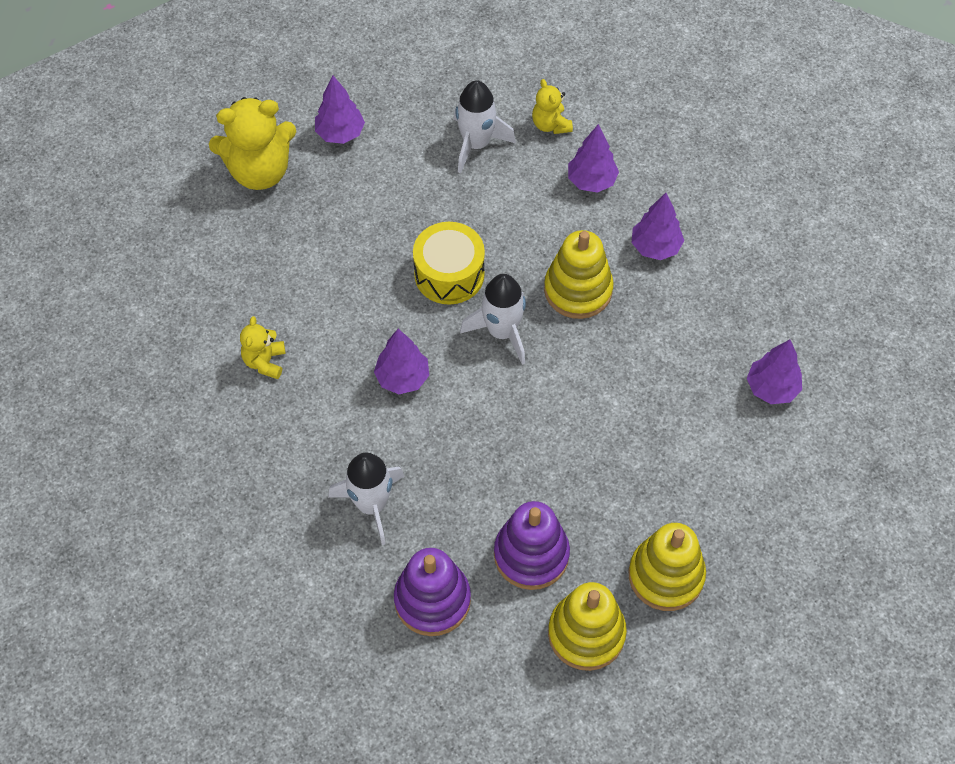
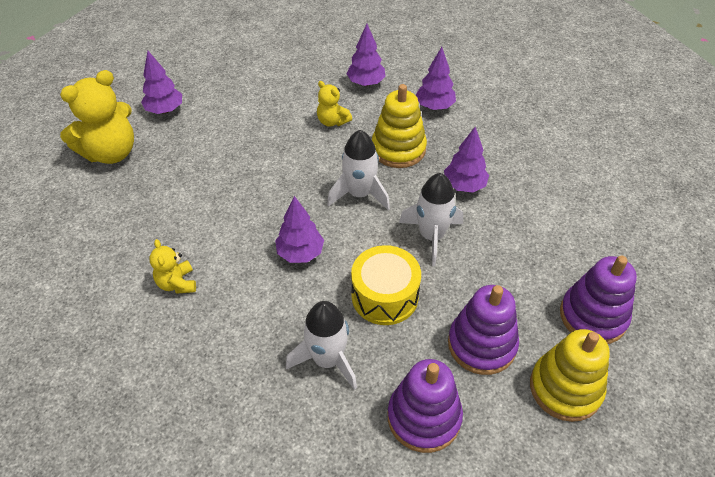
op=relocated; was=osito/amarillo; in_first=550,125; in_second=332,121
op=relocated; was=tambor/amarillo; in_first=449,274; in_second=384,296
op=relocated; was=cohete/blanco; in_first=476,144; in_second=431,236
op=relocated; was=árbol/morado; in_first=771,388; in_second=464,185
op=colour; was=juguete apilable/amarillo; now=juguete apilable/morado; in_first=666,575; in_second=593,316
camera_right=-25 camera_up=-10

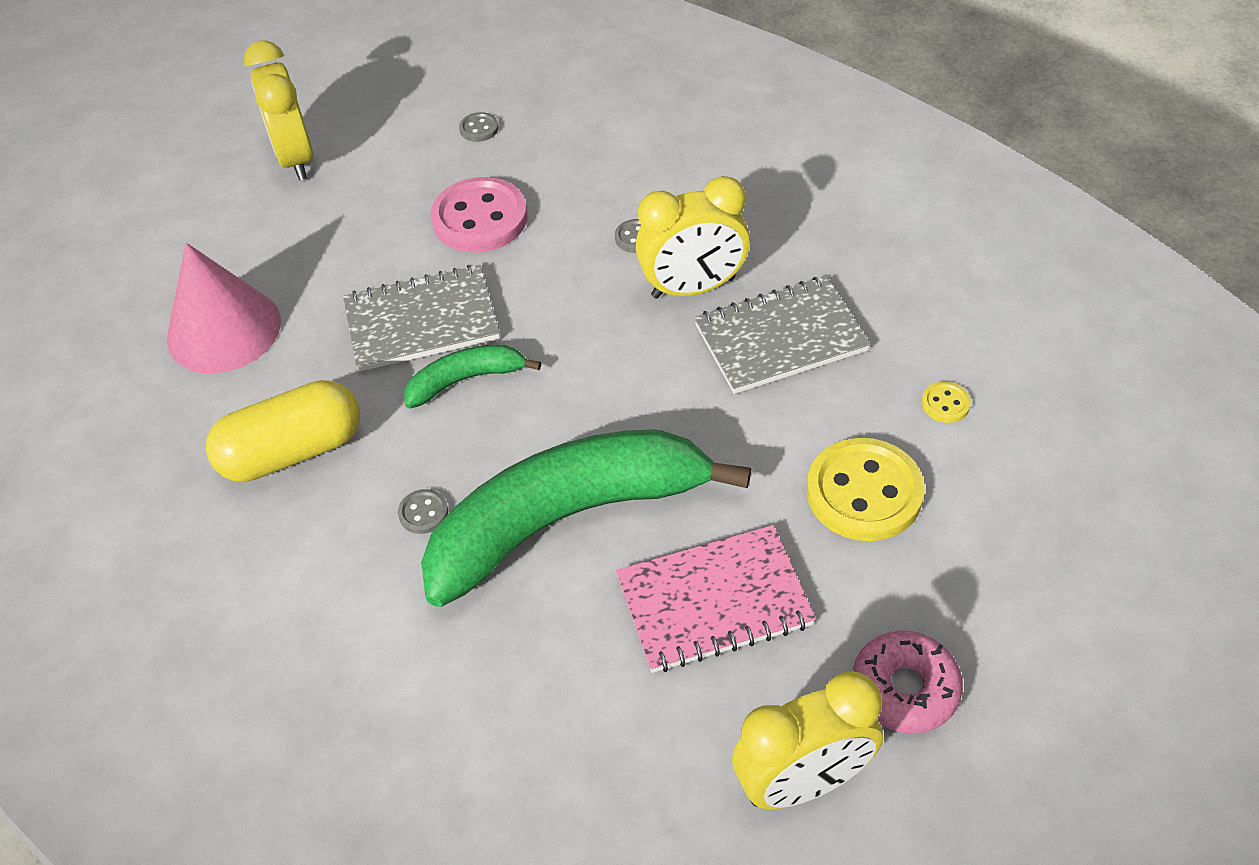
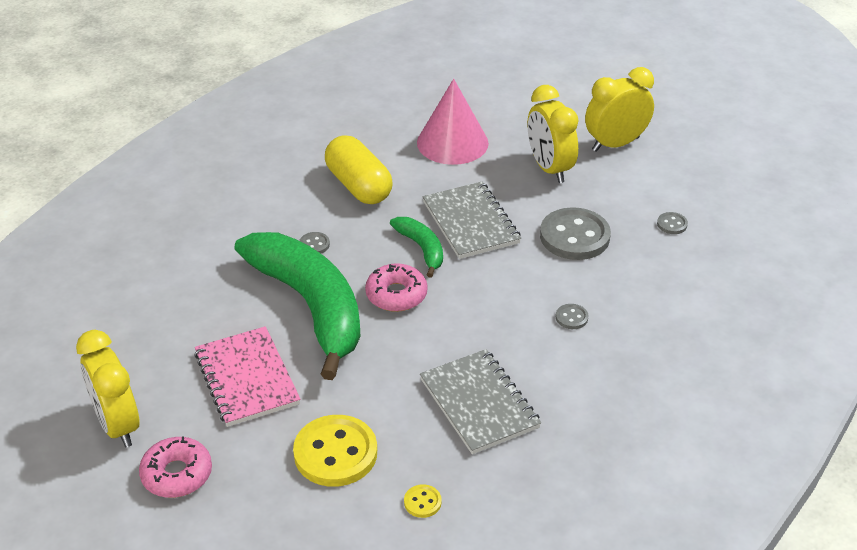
op=appeared; now=rosquilla/rosa; in_second=396,295
op=relocated; was=despertador/amarillo; in_first=693,288; in_second=549,168
op=colour; was=botón/rosa; now=botón/gris; in_first=480,218; in_second=574,236
camera_right=80 camera_up=-10

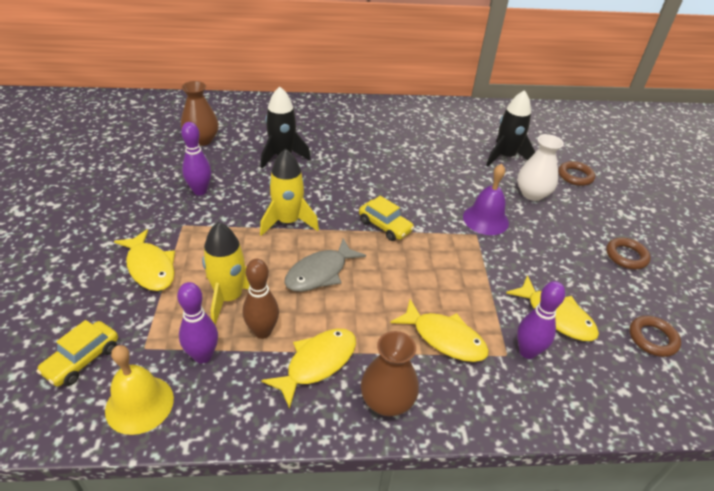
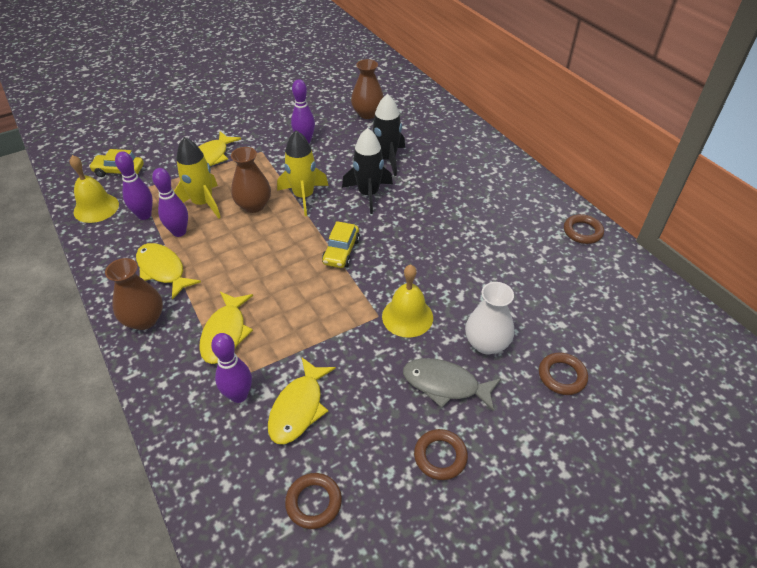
op=spun; was=pez/amarillo; in_first=317,363; in_second=163,270; clockwise=-150
op=colour; was=bolo/marrón; now=bolo/morado; in_first=262,331; in_second=179,232
op=appeared; now=florero/marrón; in_second=254,205
op=relocated; was=cohete/negro; in_first=505,157; in_second=368,194
op=colour; was=campana/morado; now=campana/amarillo; in_first=485,219; in_second=407,316
op=relocated; was=pez/gris; in_first=320,273; in_second=445,385
op=appeared; now=anillo/marrón; in_second=582,232
camera_right=65 camera_up=5

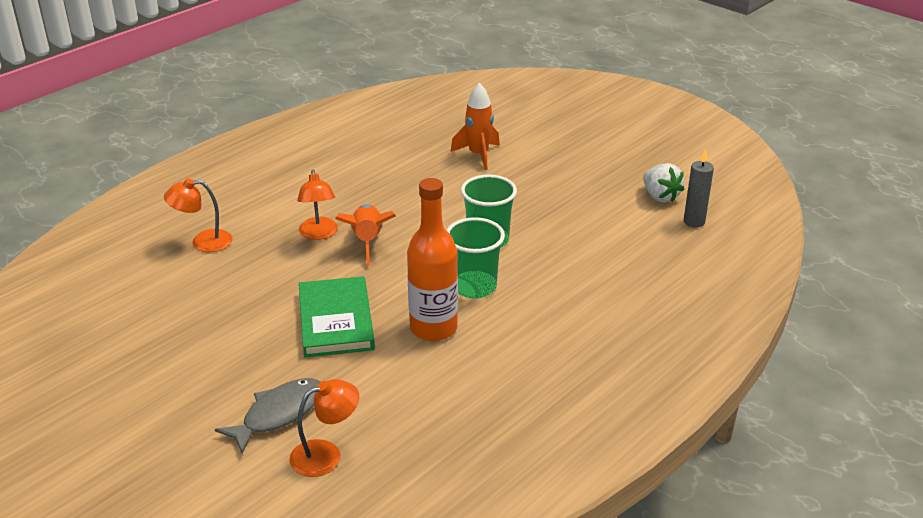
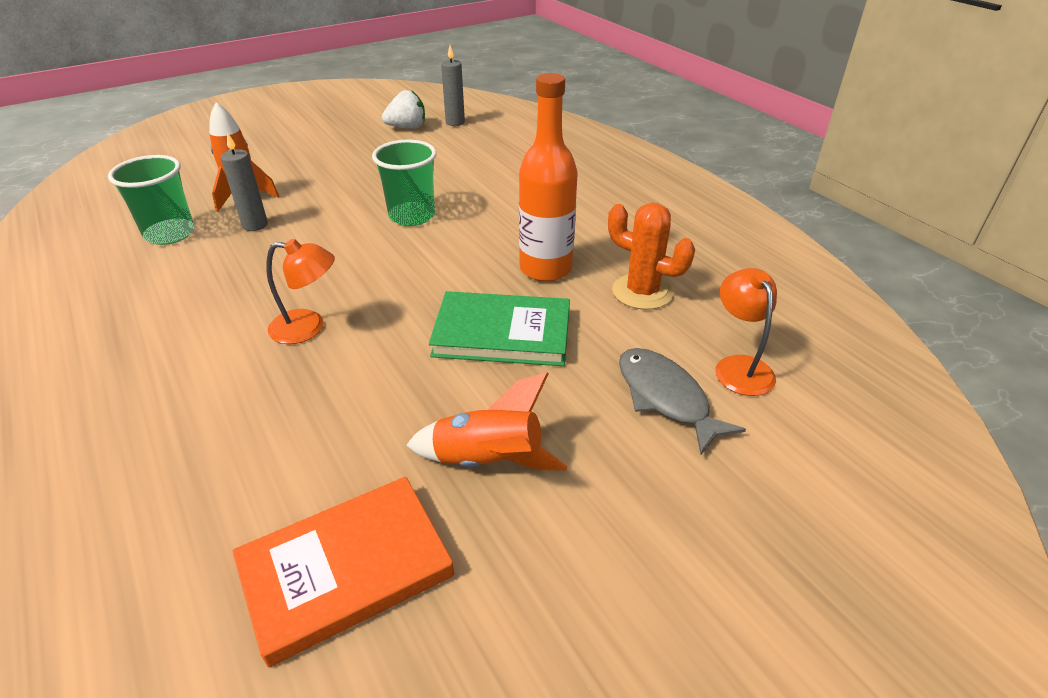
op=relocated; was=vaso/verde; in_first=474,287; in_second=170,234
op=appeared; now=vela/gris; in_second=255,225
op=appeared; now=libro/naranja; in_second=346,569
op=relocated; was=cohete/naranja; in_first=367,241; in_second=488,461
op=appeared; now=cactus/naranja; in_second=642,292
op=missing; was=lámpara/naranja; in_first=203,242
camera_right=-75 camera_up=5

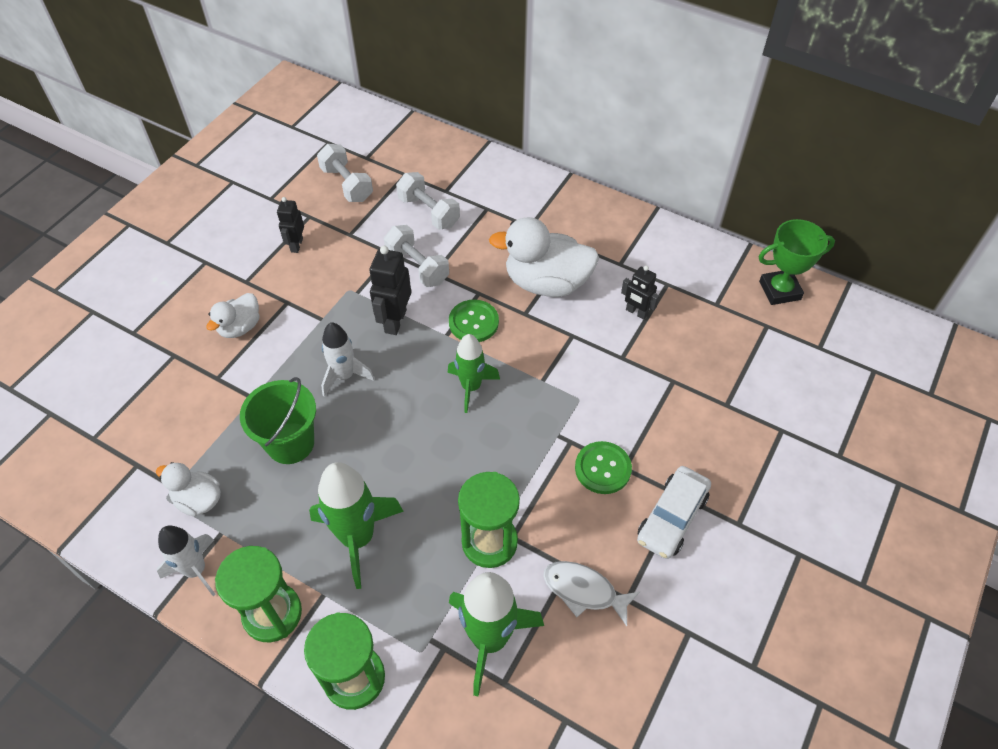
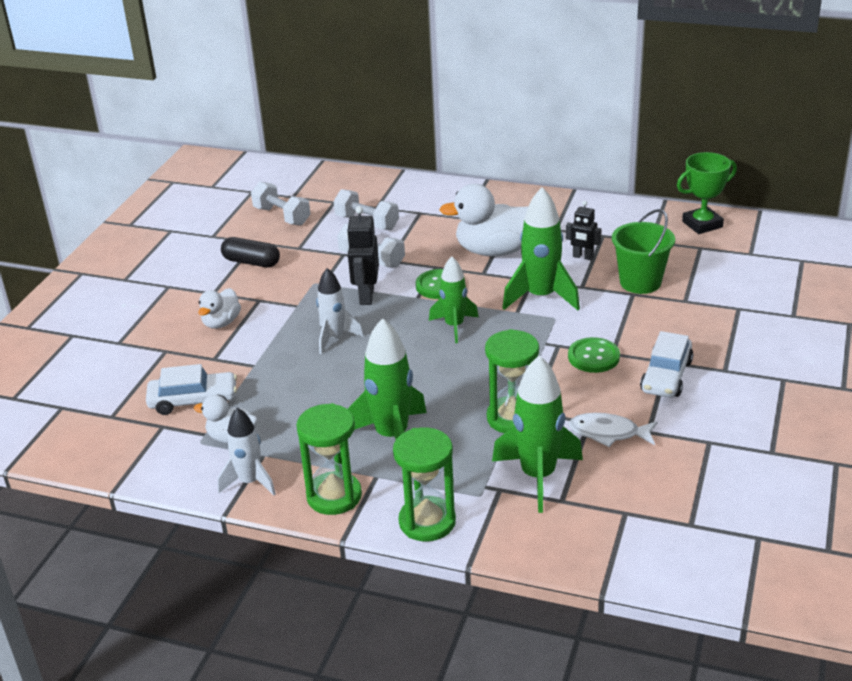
op=appeared; now=coche/blanco; in_second=193,401
op=exchanged; was=robot/negro; now=cápsula/negro; in_first=296,245; in_second=251,262
op=appeared; now=cohete/verde; in_second=541,297
op=relocated; was=balde/verde; in_first=290,443; in_second=640,282
camera_right=-10 camera_up=-20

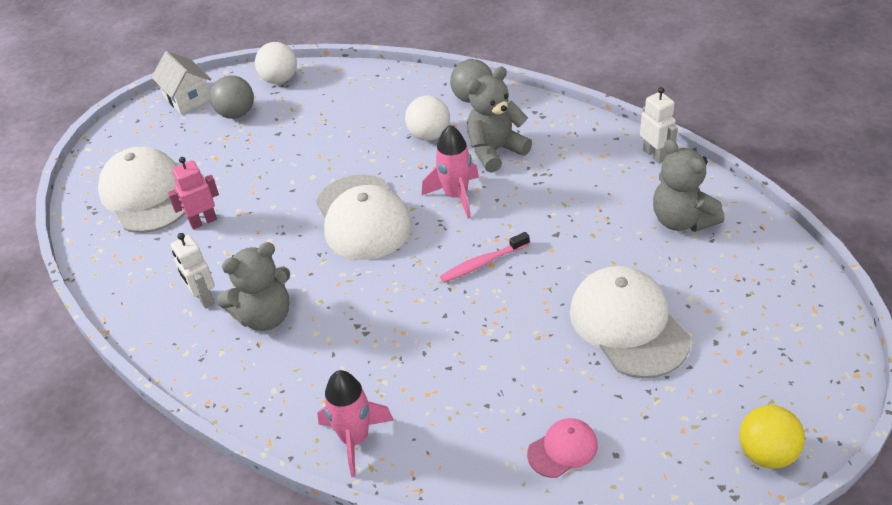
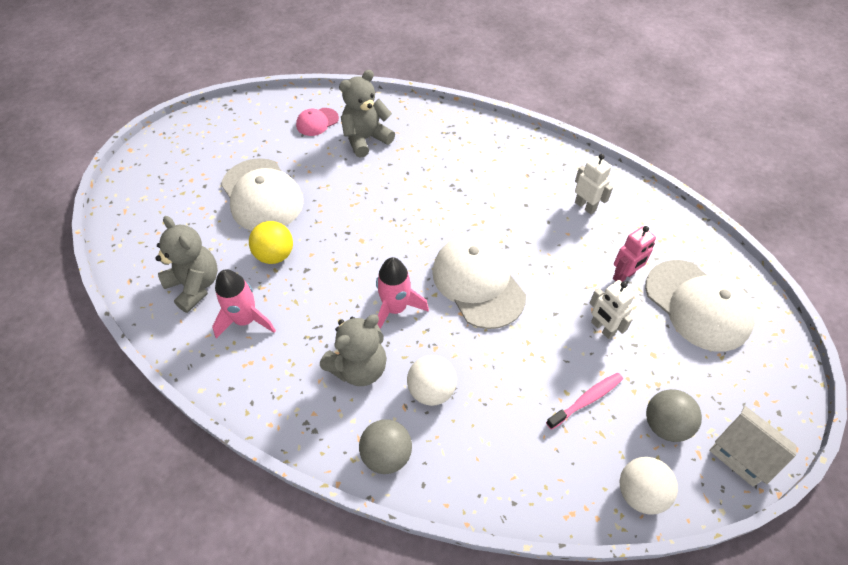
op=relocated; was=cohete/rosa; in_first=355,439; in_second=246,320
op=relocated; was=pelota/amarillo; in_first=766,453; in_second=275,255
op=relocated; was=osito/gris; in_first=265,316; in_second=366,139
op=relocated; was=cepillo de dientes/rosa; in_first=482,263; in_second=586,400
op=relocated; was=robot/blanco; in_first=655,155; in_second=602,328
camera_right=170 camera_up=10

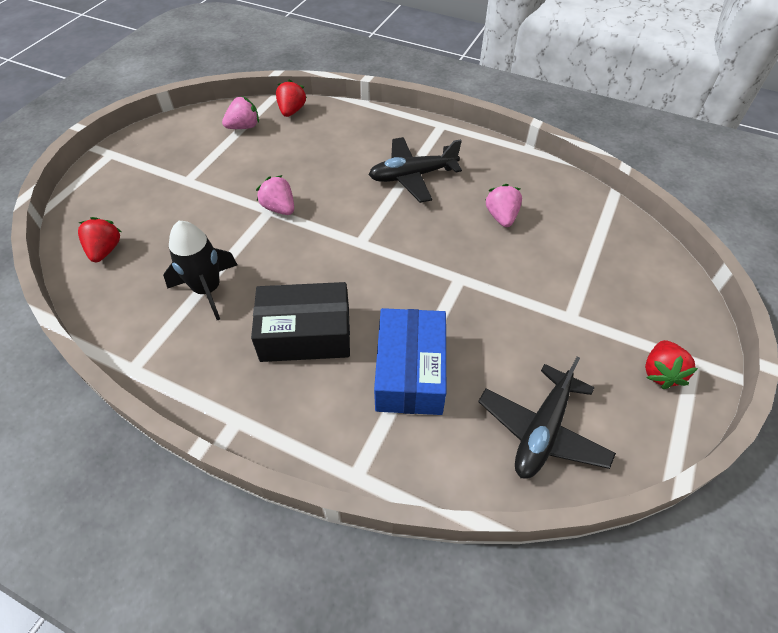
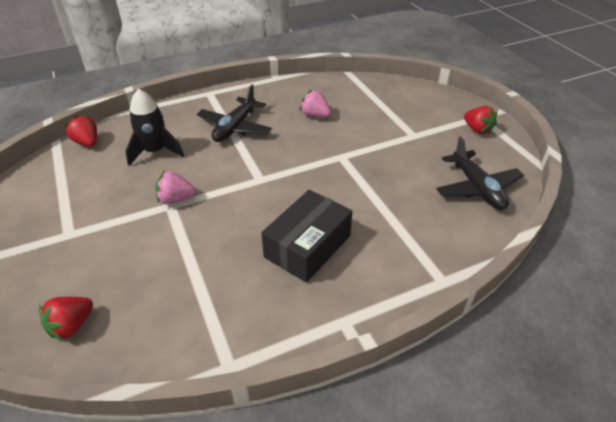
op=spun; was=fresa/rojo; in_first=105,250; in_second=72,326; clockwise=-90
op=relocated; was=cohete/negro; in_first=207,289; in_second=155,152
op=missing; was=fresa/rosa; in_first=244,127
op=missing; was=caja/azul; in_first=410,372
camera_right=-50 camera_up=-10

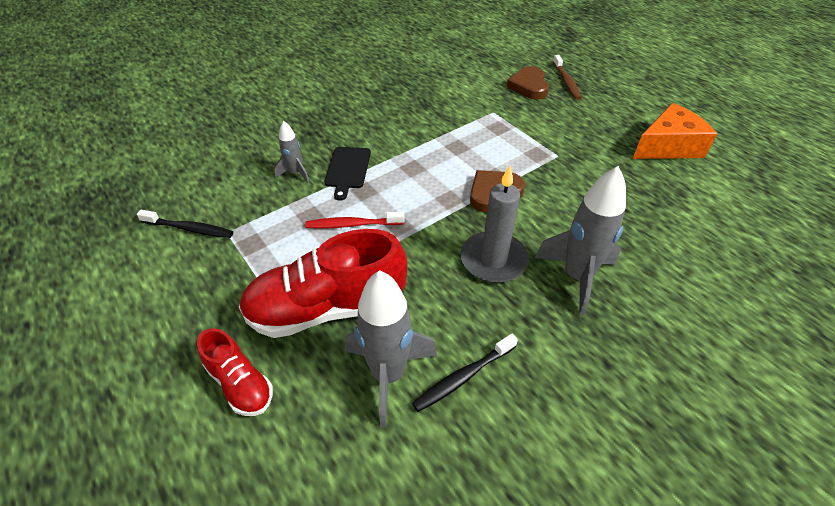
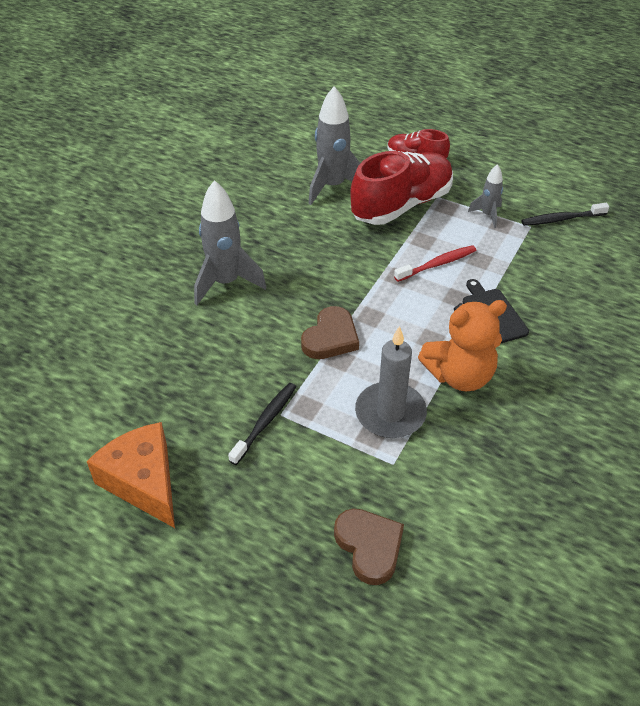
op=spun; was=queso/naranja; in_first=668,146; in_second=143,482; clockwise=105
op=relocated; was=cepillo de dientes/negro; in_first=463,377; in_second=265,422
op=relocated; was=vela/gris; in_first=493,260; in_second=390,413
op=appeared; now=osito/naranja; in_second=459,375
op=relocated; was=cohete/gris; in_first=295,173; in_second=487,215
op=missing; was=cepillo de dientes/marrón; in_first=566,82
camera_right=155 camera_up=0

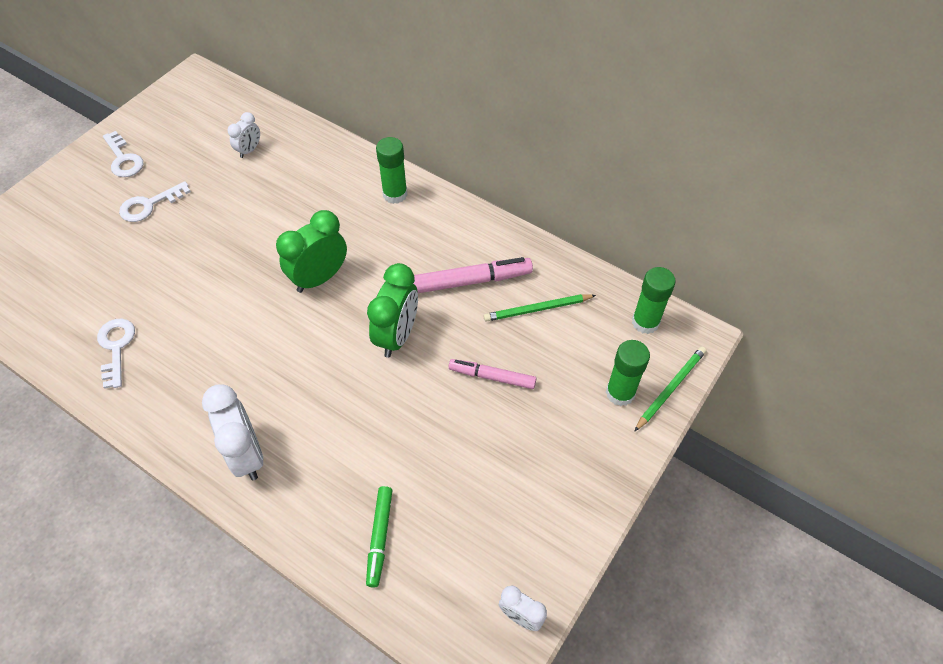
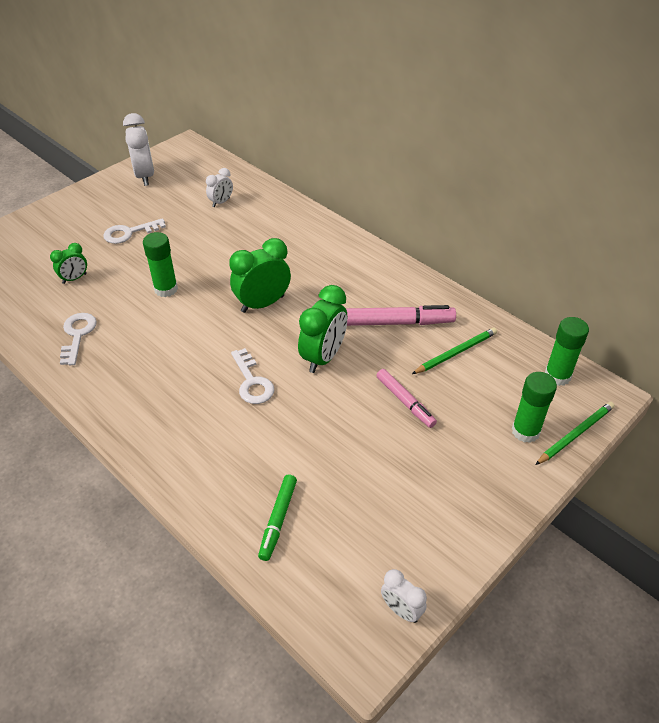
op=appeared; now=despertador/verde; in_second=74,278
op=relocated; was=despertador/blanco; in_first=246,454; in_second=145,176
op=relocated; was=barra de pegamento/verde; in_first=395,194; in_second=166,289
op=relocated; was=llave/blanco; in_first=123,159; in_second=252,382
op=spun; was=rotulador/rosa; in_first=492,377; in_second=405,402; clockwise=-150
op=spun; was=lápiz/verde; in_first=537,309; in_second=456,352; clockwise=150
camera_right=10 camera_up=-10

